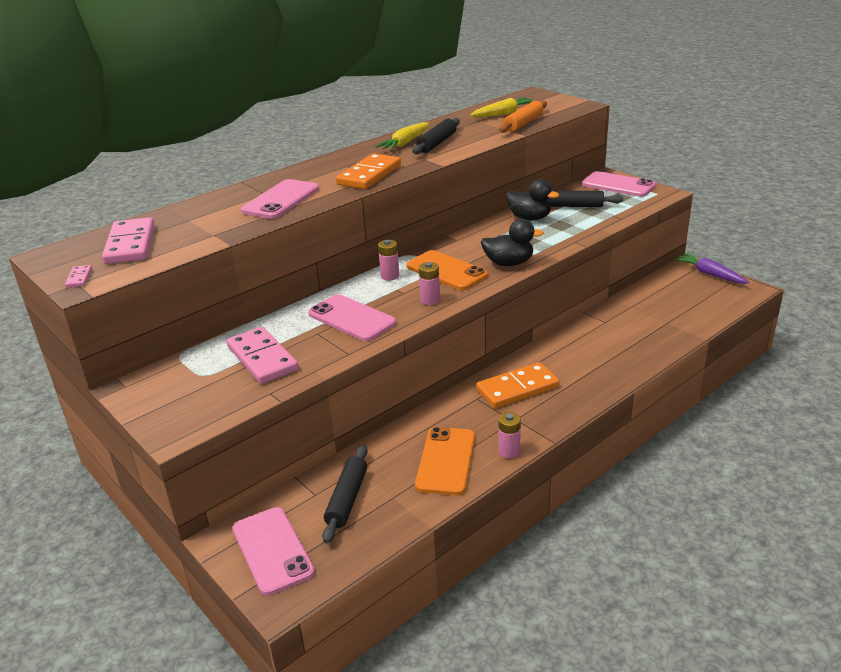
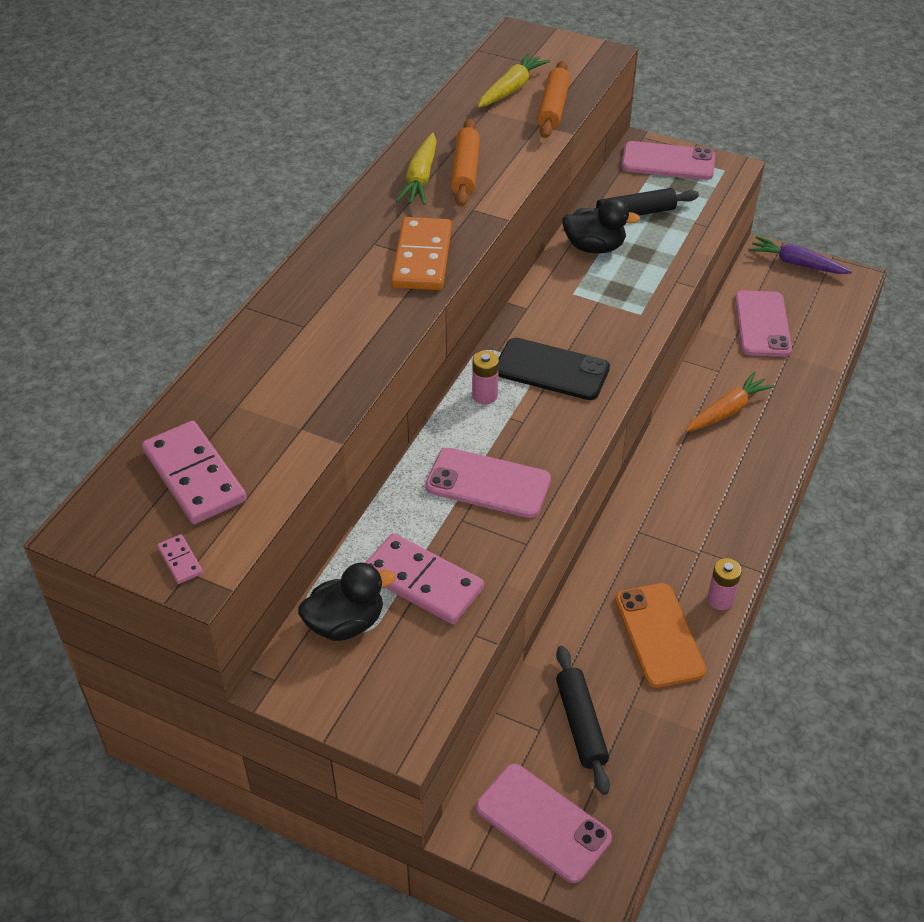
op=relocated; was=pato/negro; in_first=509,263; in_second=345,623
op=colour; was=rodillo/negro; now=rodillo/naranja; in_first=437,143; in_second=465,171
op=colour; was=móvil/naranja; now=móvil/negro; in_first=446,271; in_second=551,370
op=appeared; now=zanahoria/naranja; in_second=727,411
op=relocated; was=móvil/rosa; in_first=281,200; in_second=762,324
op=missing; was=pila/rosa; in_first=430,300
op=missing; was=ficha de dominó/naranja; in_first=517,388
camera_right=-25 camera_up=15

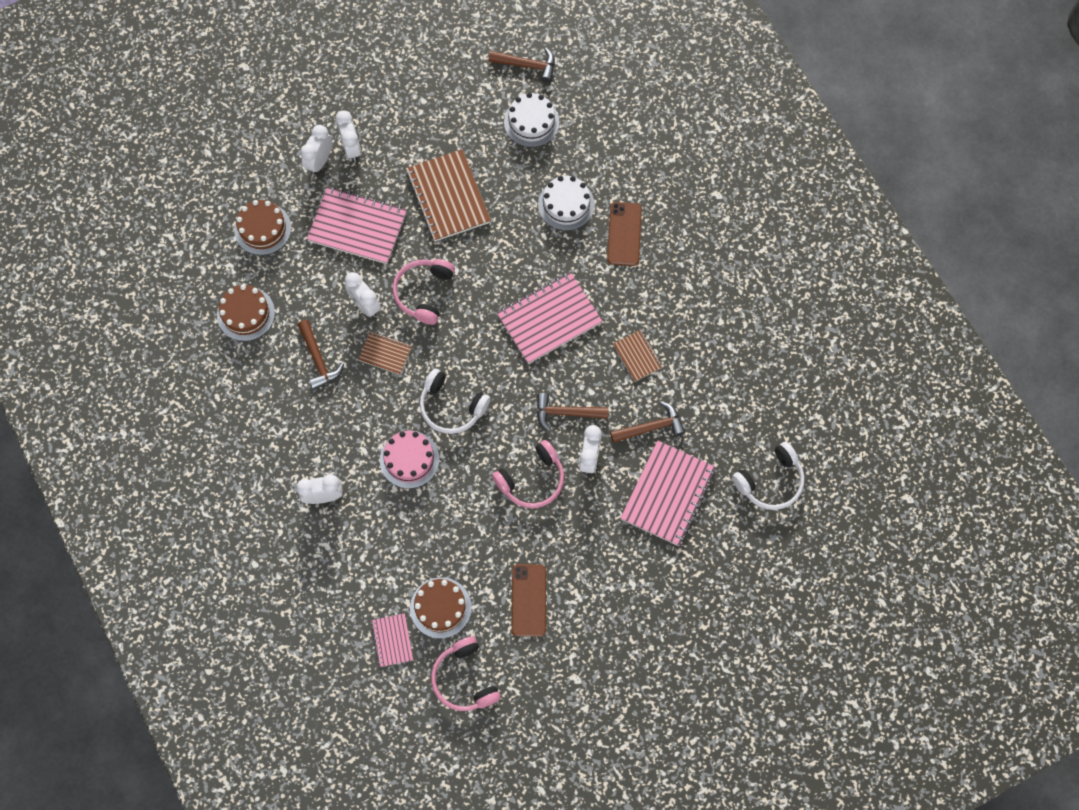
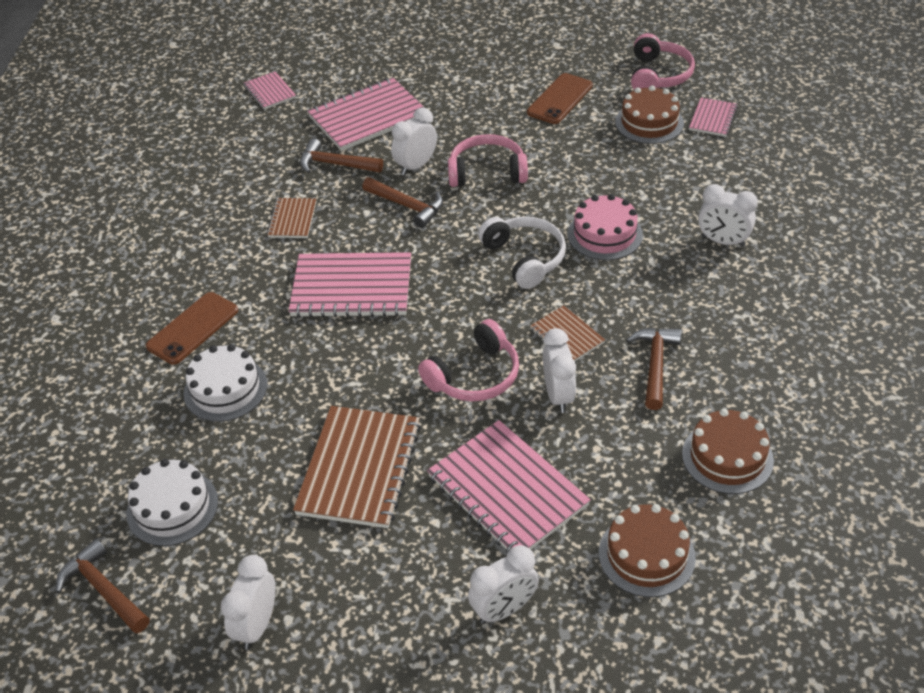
op=relocated; was=despertador/blanco; in_first=351,148; in_second=257,625
op=exchanged; was=auriculares/blanco; now=cuaderno/rosa; in_first=770,481; in_second=270,92
camera_right=-145 camera_up=-25

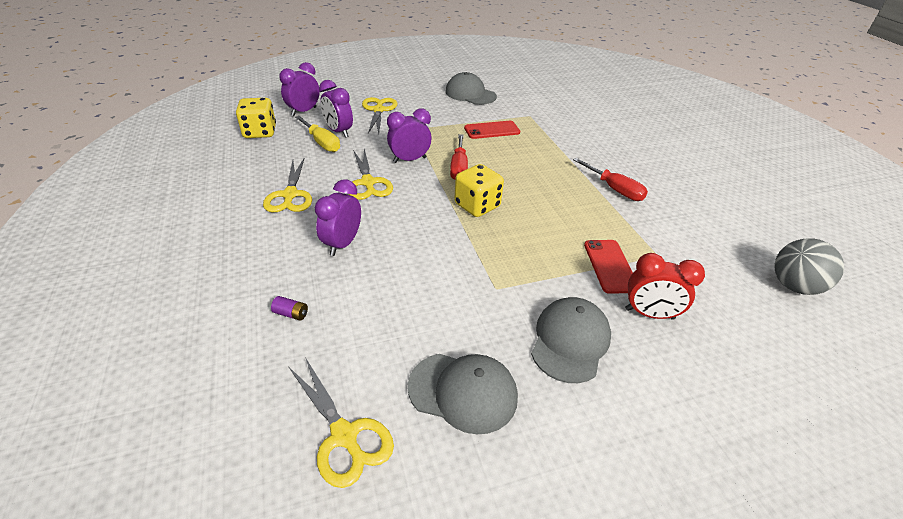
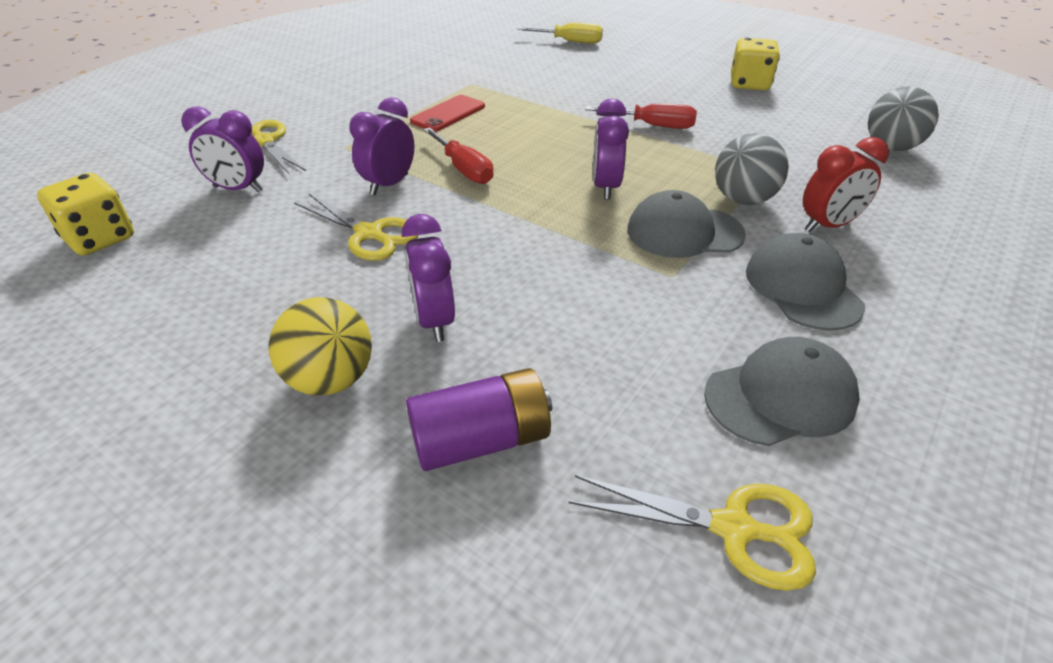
op=appeared; now=pelota/amarillo; in_second=331,380
op=size; was=pila/morado; in_first=291,314; in_second=481,440; ratio=2.42
op=relocated; was=destornillador/amarillo; in_first=322,142; in_second=570,42
op=relocated; was=despertador/morado; in_first=304,111; in_second=606,187
op=relocated; was=gorra/gris; in_first=470,94; in_second=684,232
op=exchanged; was=móvil/rojo; now=pelota/gris; in_first=610,266; in_second=743,199
op=relocated; was=dado/amarillo; in_first=477,206; in_second=749,84
op=missing; was=tijeras/amarillo; in_first=290,195
camera_right=-35 camera_up=0

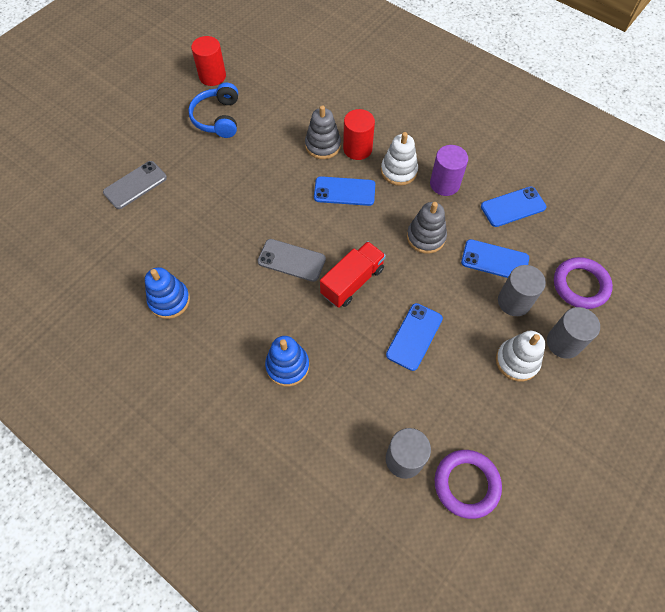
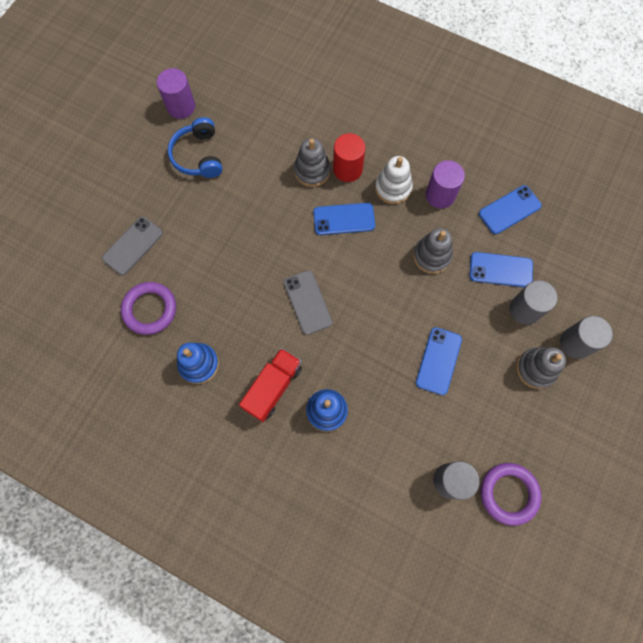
op=relocated; was=anillo/morado; in_first=580,285; in_second=150,309
op=colour; was=cilindro/rojo; now=cilindro/morado; in_first=212,76; in_second=181,107
op=relocated; was=camión/rojo; in_first=352,282; in_second=273,387
op=spun; was=móvil/gris; in_first=291,260; in_second=307,302; clockwise=60
op=colour; was=juguete apilable/blanco; now=juguete apilable/gris; in_first=517,361; in_second=536,369
camera_right=-10 camera_up=10

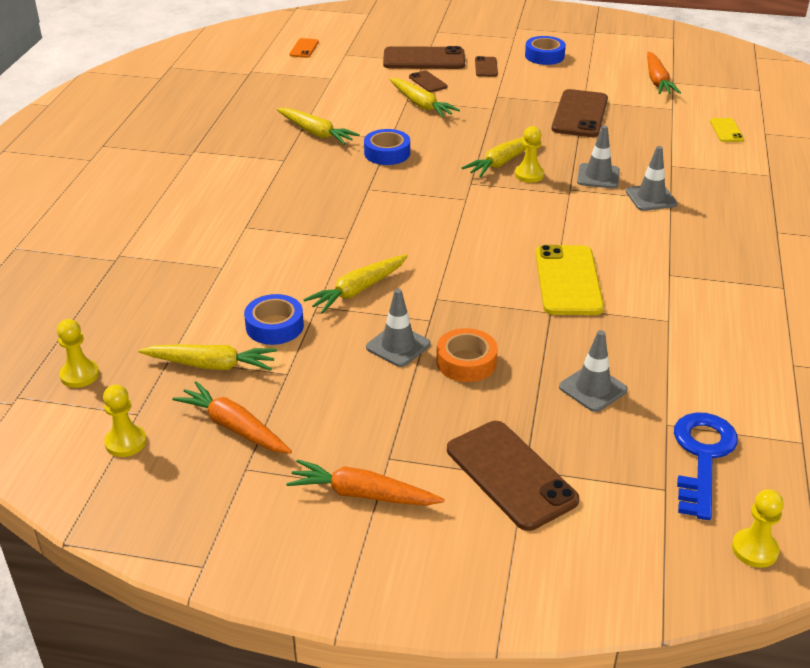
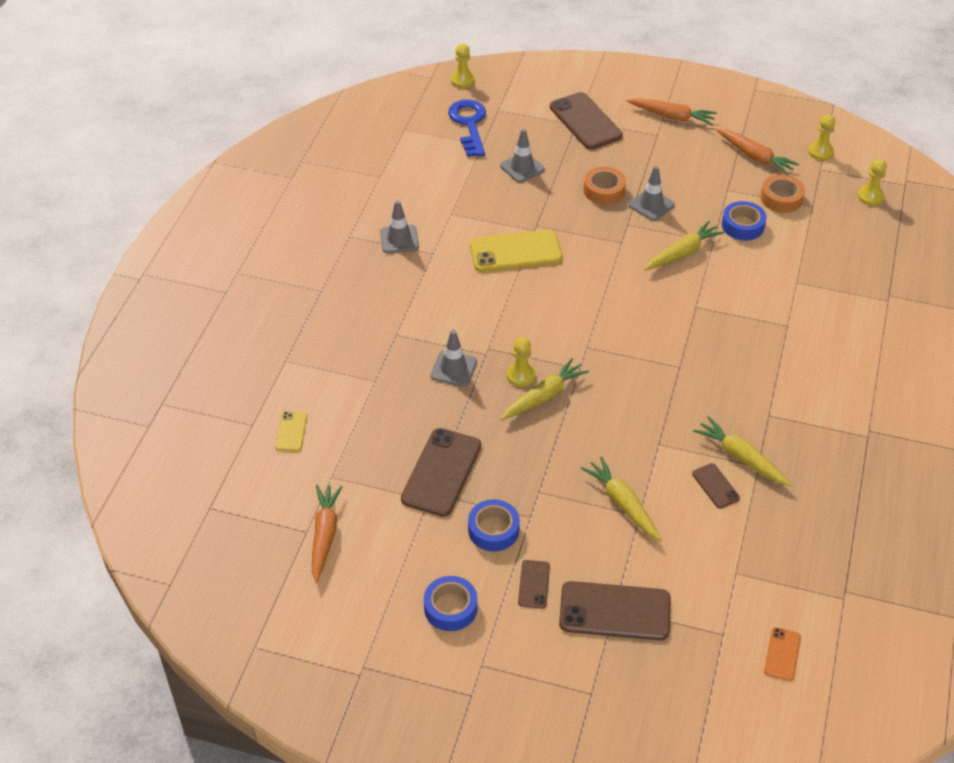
op=relocated; was=cono de tráfico/gris; in_first=651,198; in_second=399,239
op=spun; was=llave/azul; in_first=702,457; in_second=469,124; clockwise=150
op=relocated; was=cinta adhesiva/azul; in_first=387,153; in_second=493,530
op=spun; was=móvil/amarillo; in_first=568,281; in_second=515,251; clockwise=75
op=relocated; was=móvil/marrón; in_first=428,82; in_second=715,486
op=exchanged; was=zanahoria/amarillo; now=cinta adhesiva/naranja; in_first=211,365; in_second=781,198
camera_right=-175 camera_up=10

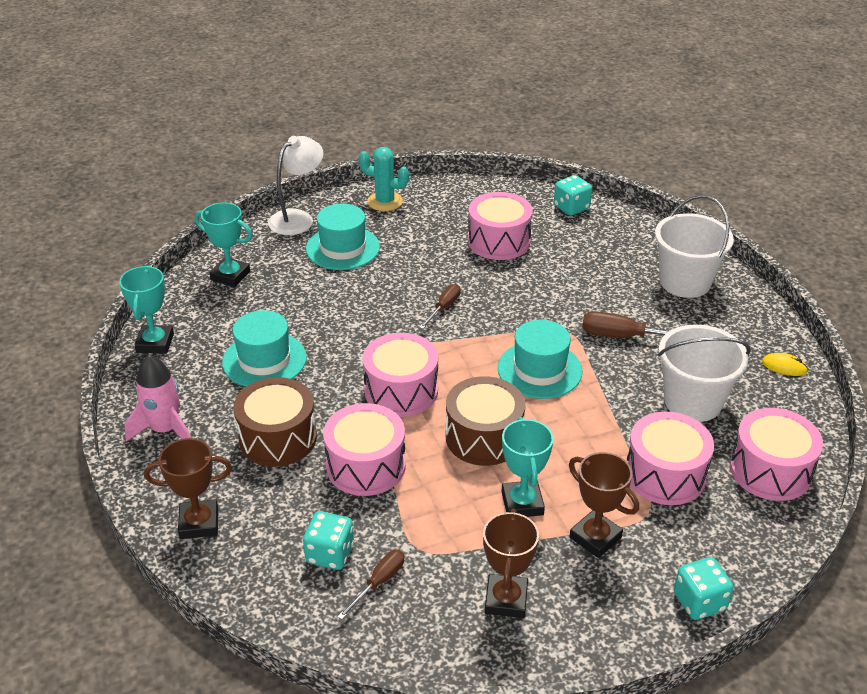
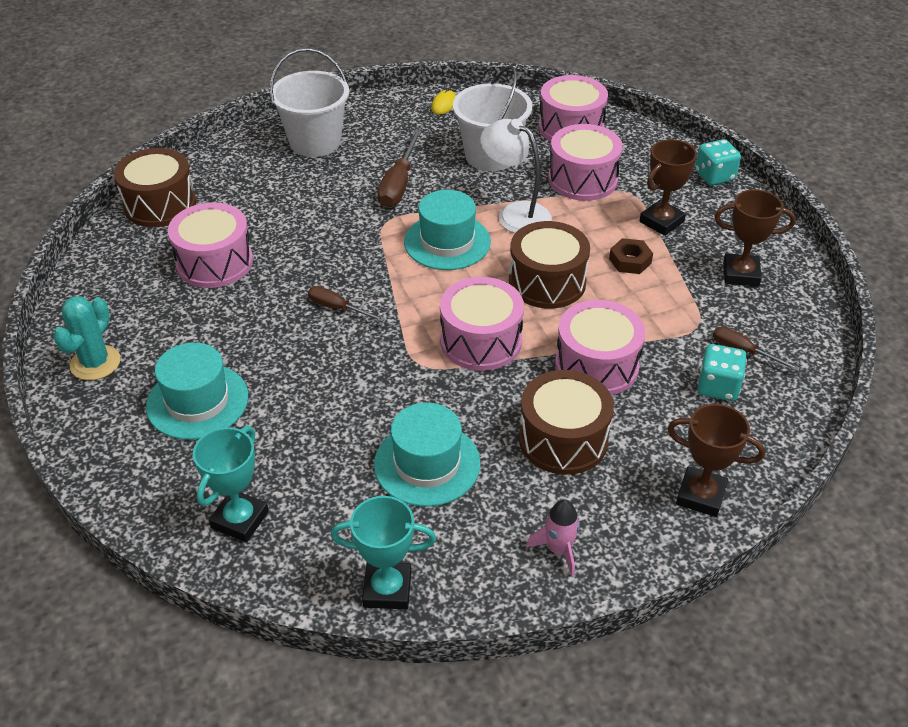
op=exchanged; was=dado/turquesa; now=tambor/marrón; in_first=571,207; in_second=160,205
op=relocated; was=lámpara/blanco; in_first=298,218; in_second=515,214
op=size; was=cohete/rosa; in_first=165,430; in_second=558,550; ratio=0.65
op=exchanged; was=trofeo/turquesa; now=tuerca/marrón; in_first=522,503; in_second=630,261
op=spun; was=trofeo/marrón; in_first=199,523; in_second=700,495; clockwise=-60
camera_right=-90 camera_up=5

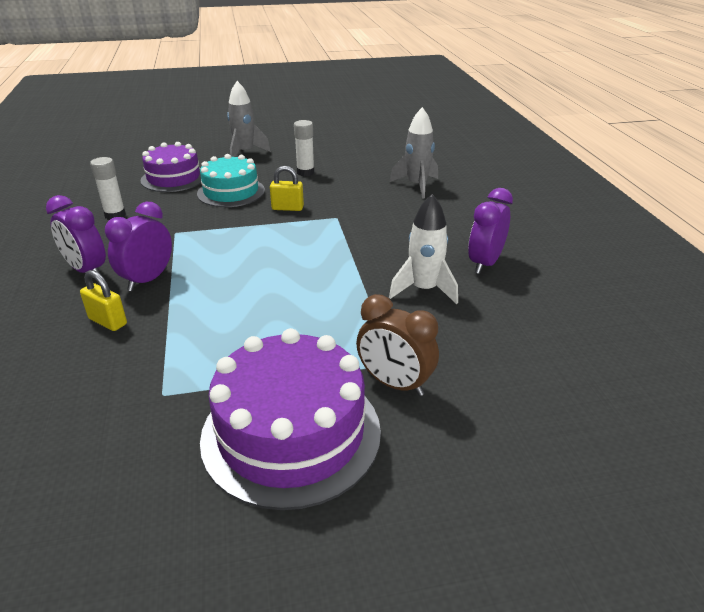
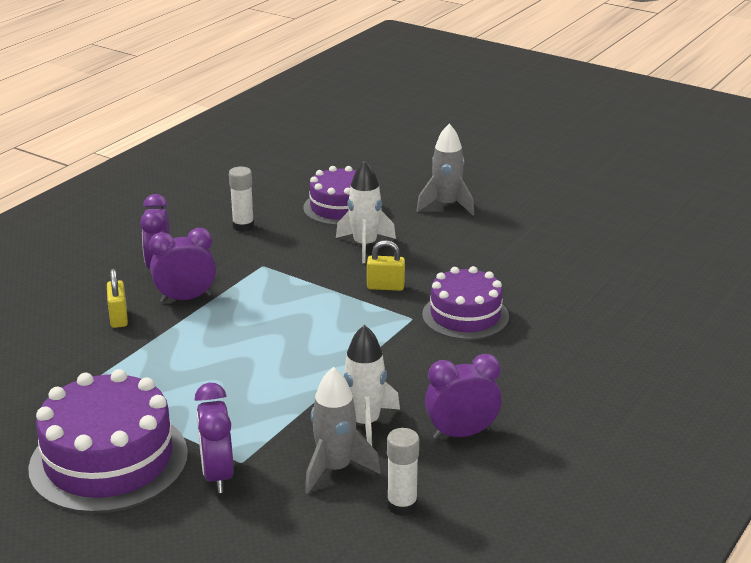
op=colour; was=despertador/marrón; now=despertador/morado; in_first=394,384; in_second=217,475
op=relocated; was=cohete/gris; in_first=416,185; in_second=335,469
op=exchanged; was=tarta/turquesa; now=cohete/blanco; in_first=231,192; in_second=365,246
op=spun; was=candado/amarillo; in_first=287,208; in_second=385,287; clockwise=-45
op=relocated; was=barra de pegamento/blanco; in_first=305,172; in_second=402,505
op=appeared; now=tarta/morado; in_second=465,315
camera_right=45 camera_up=-5

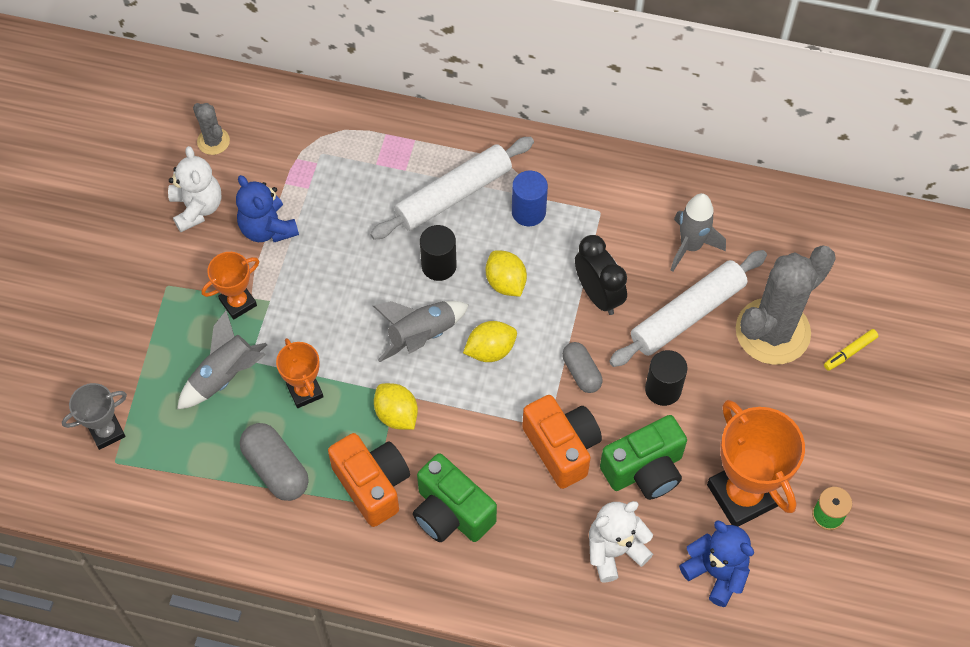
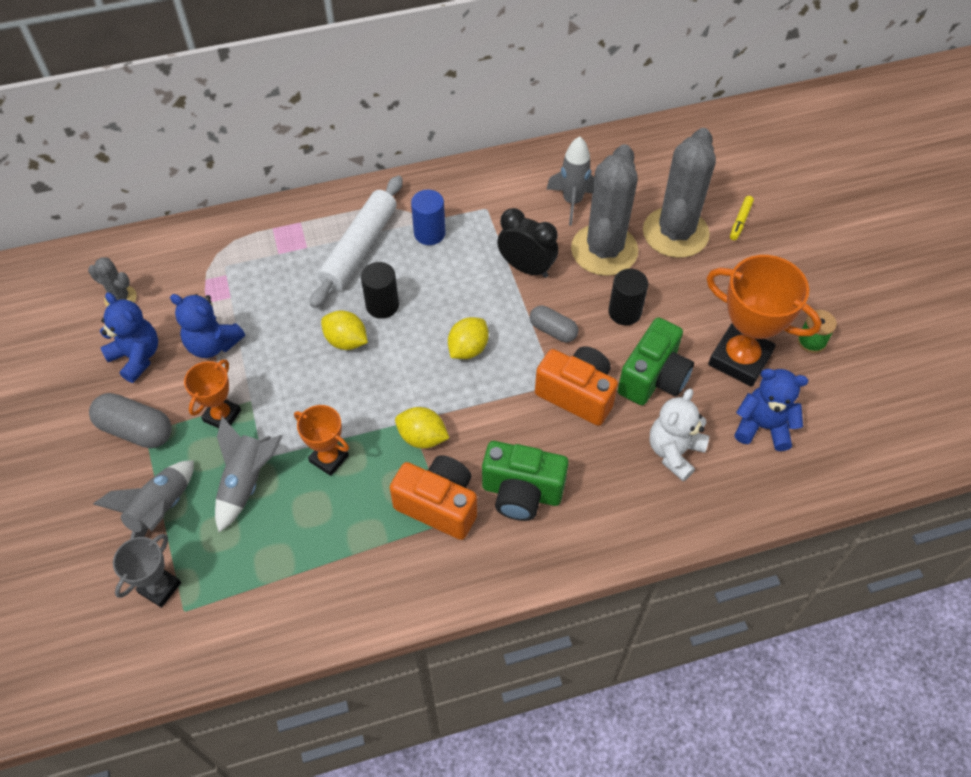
op=relocated; was=cápsula/gris; in_first=276,469; in_second=136,430
op=relocated; was=cohete/gris; in_first=421,336; in_second=161,511
op=colour; was=osito/blanco; now=osito/azul; in_first=197,208; in_second=137,357
op=relocated; was=limón/amarillo; in_first=505,282; in_second=346,341
op=exchanged; was=rodillo/blanco; now=cactus/gris; in_first=687,314; in_second=604,250
camera_right=-30 camera_up=-5

